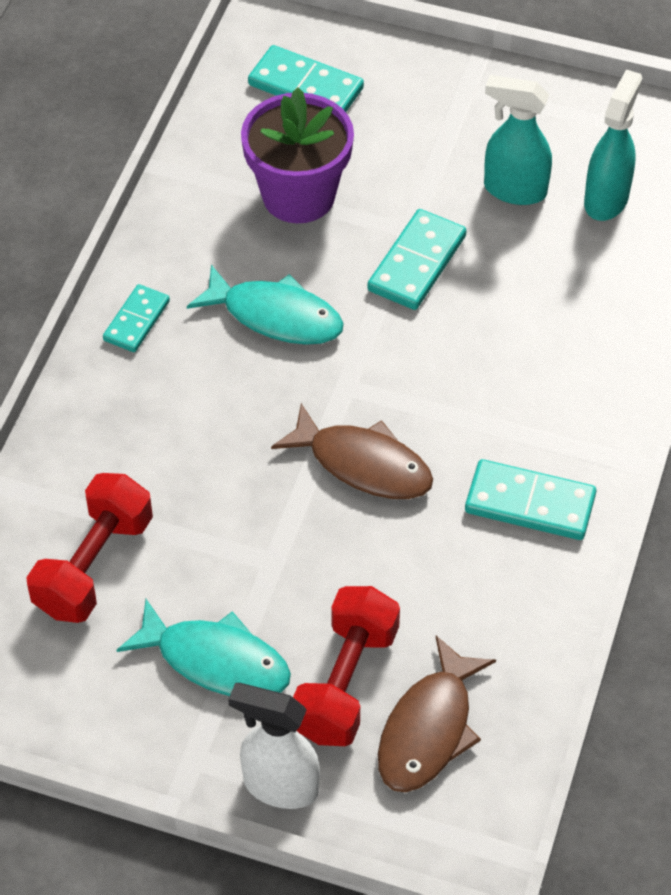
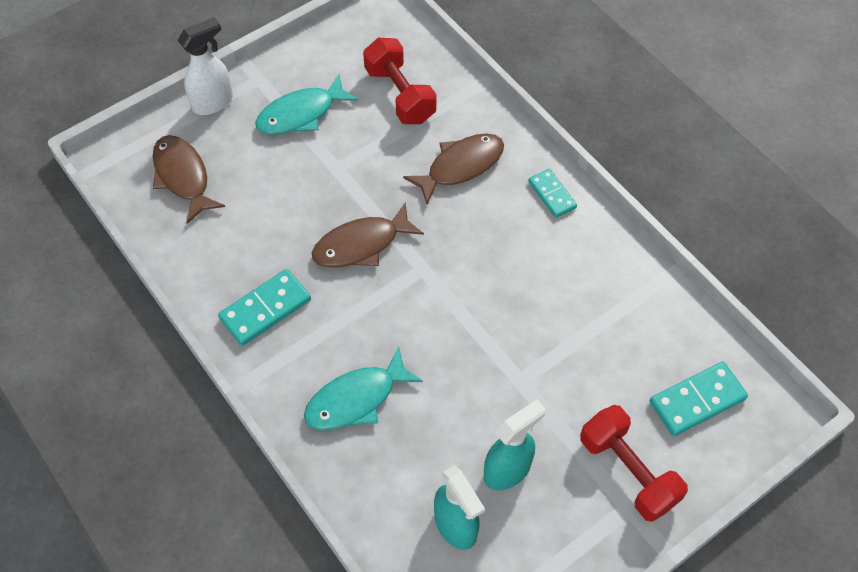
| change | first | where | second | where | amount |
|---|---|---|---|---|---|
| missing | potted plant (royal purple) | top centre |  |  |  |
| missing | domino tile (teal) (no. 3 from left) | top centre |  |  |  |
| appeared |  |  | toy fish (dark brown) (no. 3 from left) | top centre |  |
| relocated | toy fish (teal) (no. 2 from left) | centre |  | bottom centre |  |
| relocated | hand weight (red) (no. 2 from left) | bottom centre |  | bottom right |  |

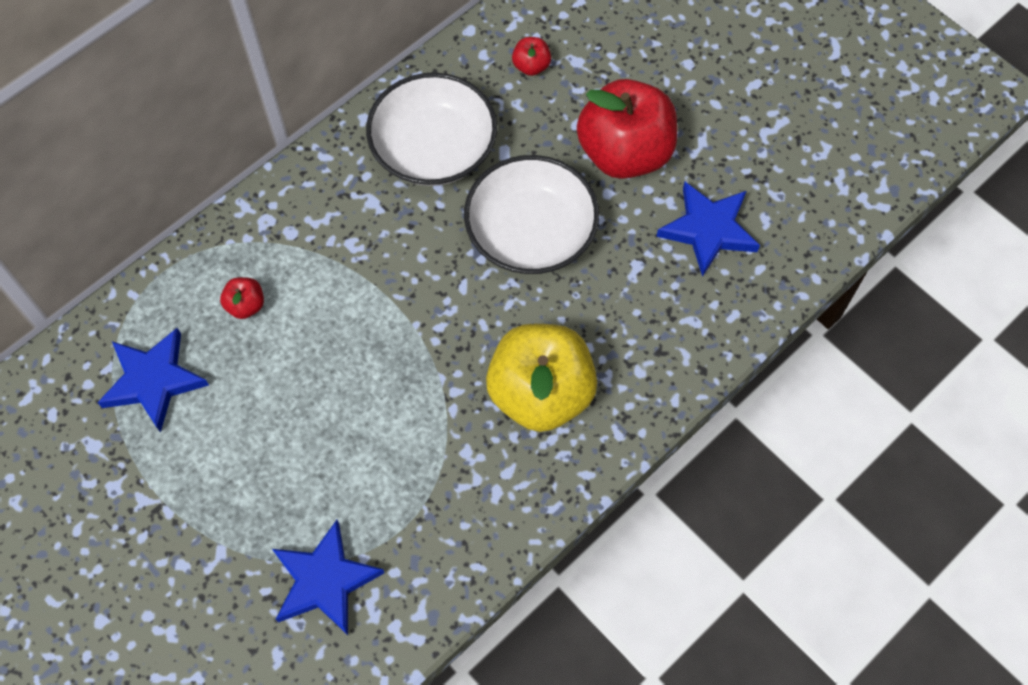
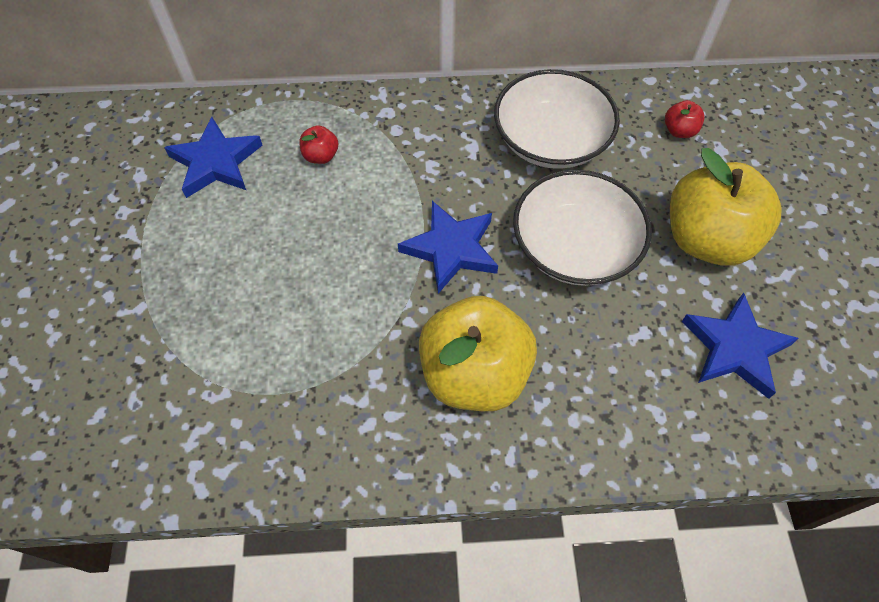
| change | first | where | second | where | amount |
|---|---|---|---|---|---|
| relocated | five-pointed star (cobalt) (no. 2 from left) | bottom left |  | centre |  |
| colour | apple (red) (no. 3 from left) | top centre | apple (yellow) (no. 2 from left) | middle right |  |

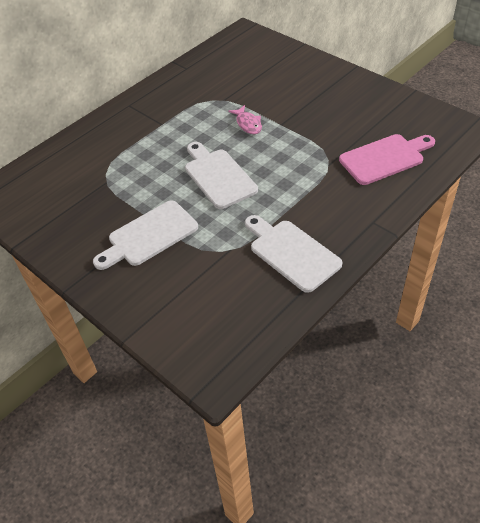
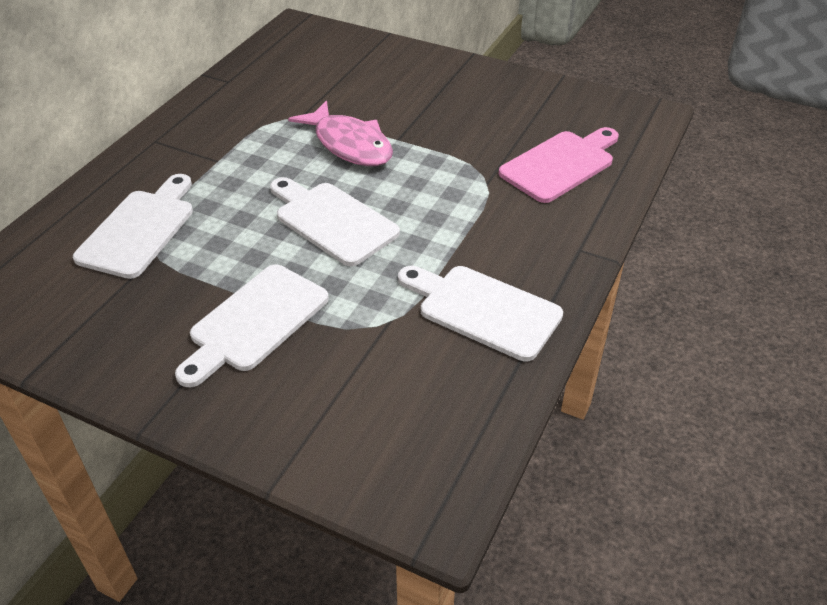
| change | first | where | second | where | amount |
|---|---|---|---|---|---|
| appeared |  |  | bread board (snow-white) (no. 1 from left) | middle left |  |
| size | toy fish (pink) | top centre |  | top centre | x1.77 |

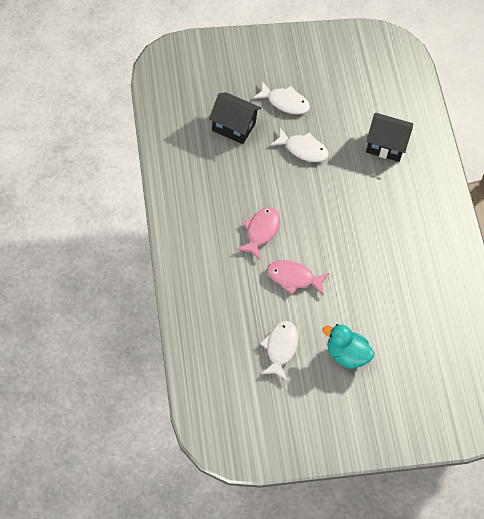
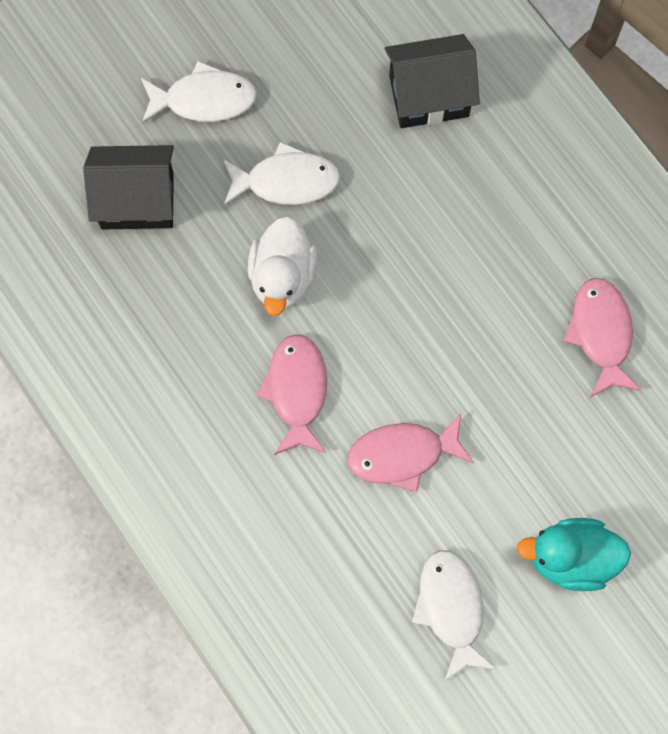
| change | first | where | second | where | amount |
|---|---|---|---|---|---|
| appeared |  |  | toy duck (snow-white) | centre |  |
| appeared |  |  | toy fish (pink) (no. 3 from left) | middle right |  |

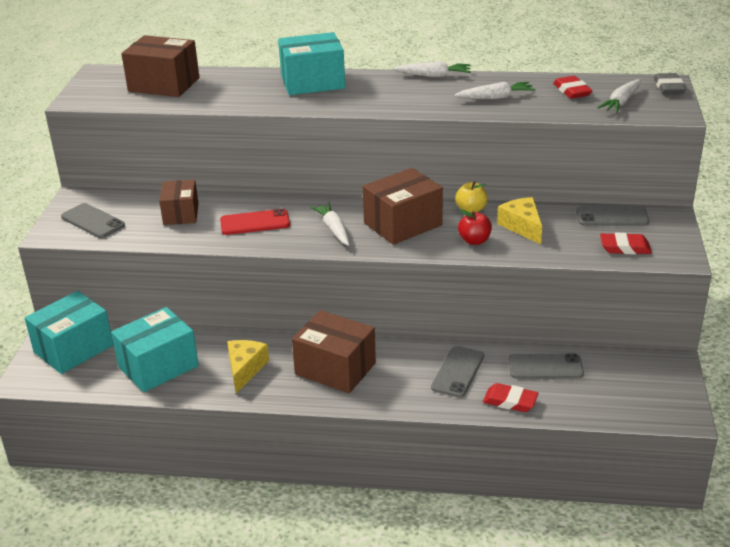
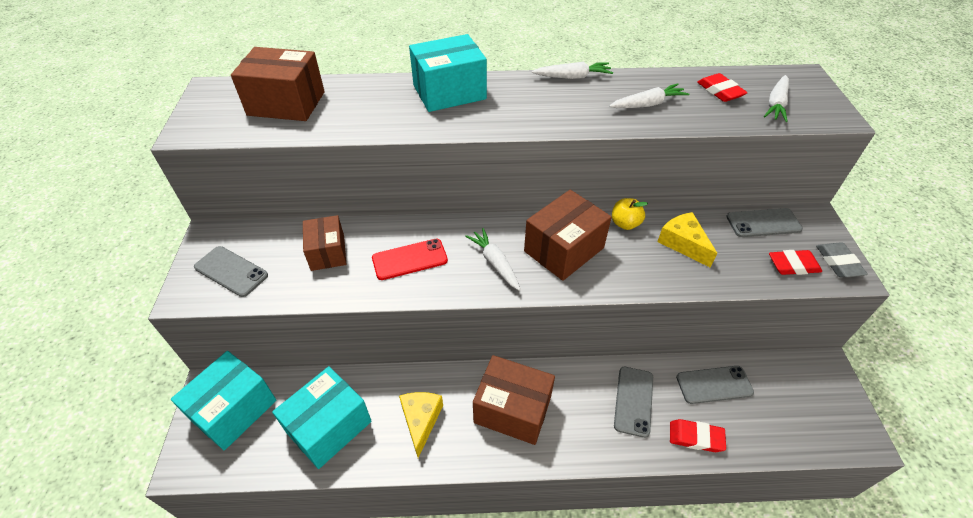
| change | first | where | second | where | amount |
|---|---|---|---|---|---|
| missing | apple (red) | centre |  |  |  |
| relocated | pencil eraser (gray) | top right |  | middle right |  |

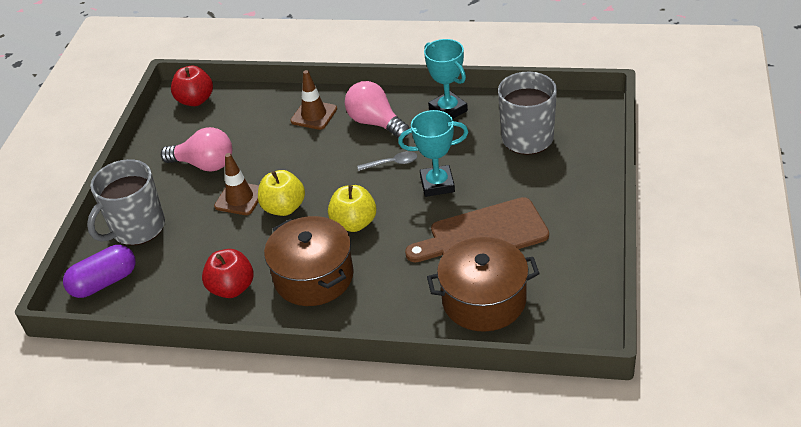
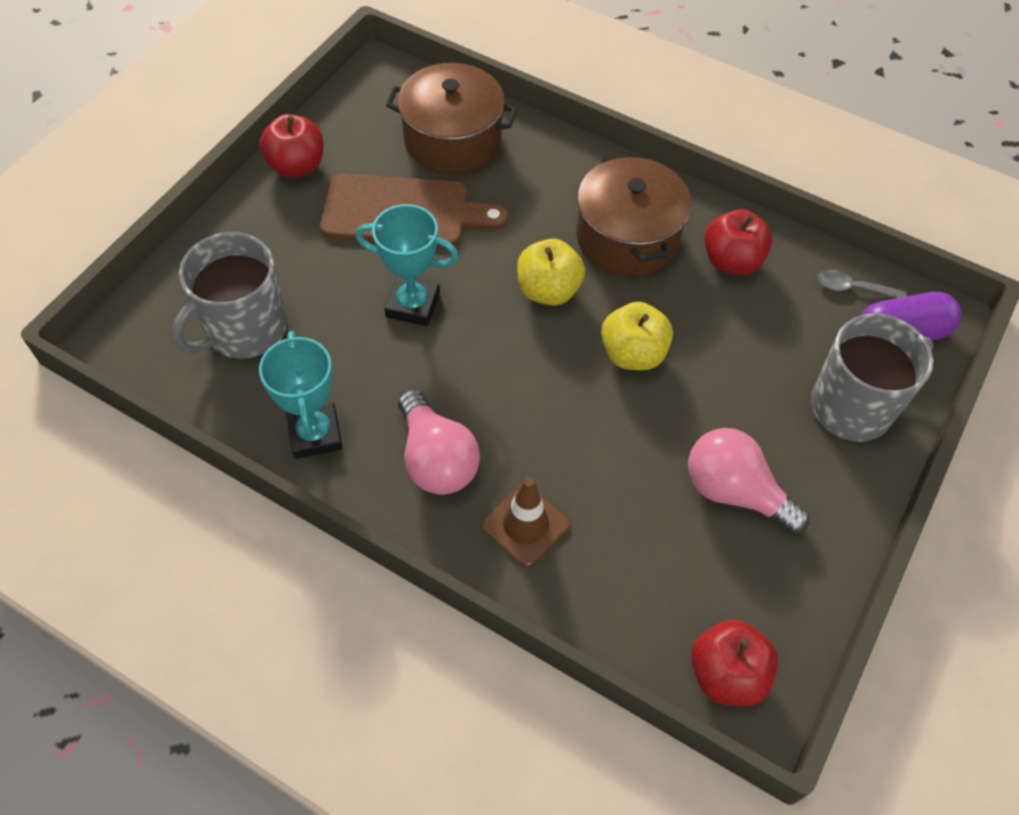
| change | first | where | second | where | amount |
|---|---|---|---|---|---|
| missing | road cone (dark brown) (no. 1 from left) | middle left |  |  |  |
| appeared |  |  | apple (red) (no. 1 from left) | top left |  |
| relocated | tablespoon (gray) | centre |  | middle right |  |

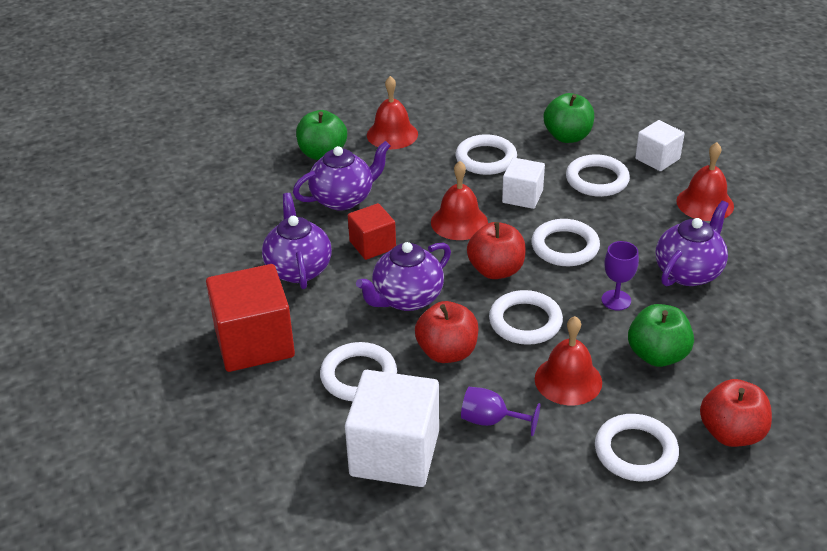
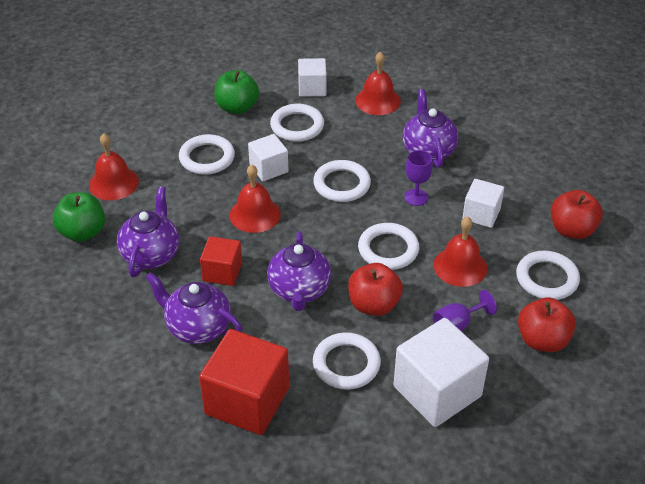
| change | first | where | second | where | amount |
|---|---|---|---|---|---|
| relocated | apple (red) (no. 2 from left) | centre |  | bottom right |  |
| exchanged | apple (emerald) (no. 3 from left) | middle right | solid cube (snow-white) (no. 4 from left) | middle right |  |

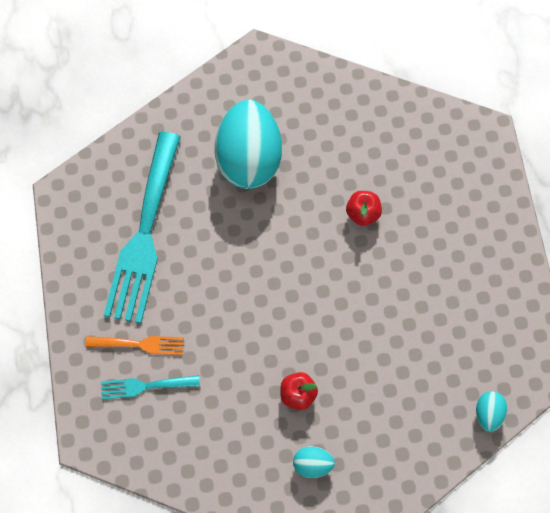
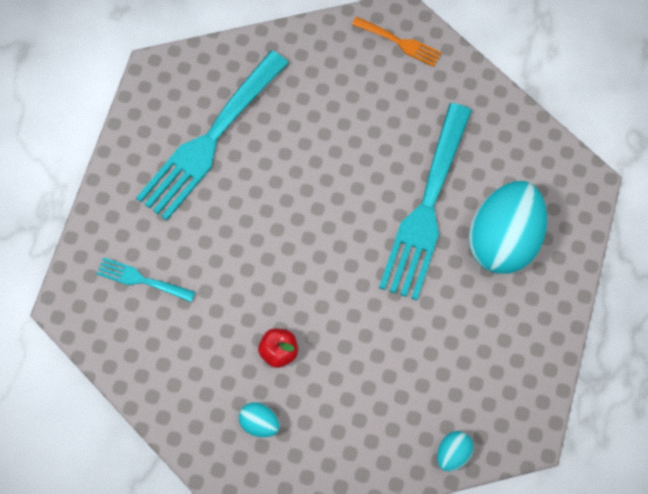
| change | first | where | second | where | amount |
|---|---|---|---|---|---|
| relocated | fork (orange) | bottom left |  | top centre |  |
| relocated | egg shape (teal) (no. 1 from left in the first image) | top centre | egg shape (teal) (no. 3 from left) | middle right |  |
| exchanged | apple (red) (no. 2 from left) | centre | fork (teal) (no. 3 from left) | centre |  |

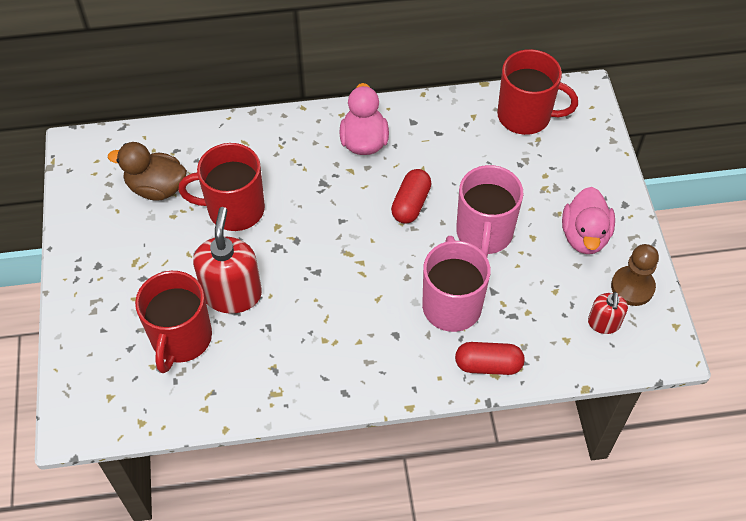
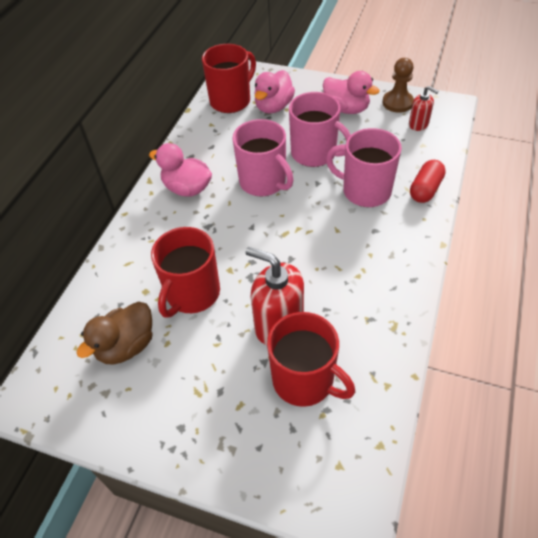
| change | first | where | second | where | amount |
|---|---|---|---|---|---|
| appeared |  |  | toy duck (pink) (no. 2 from left) | top centre |  |
| exchanged | pill shape (red) (no. 1 from left) | centre | tea mug (pink) (no. 1 from left) | top centre |  |

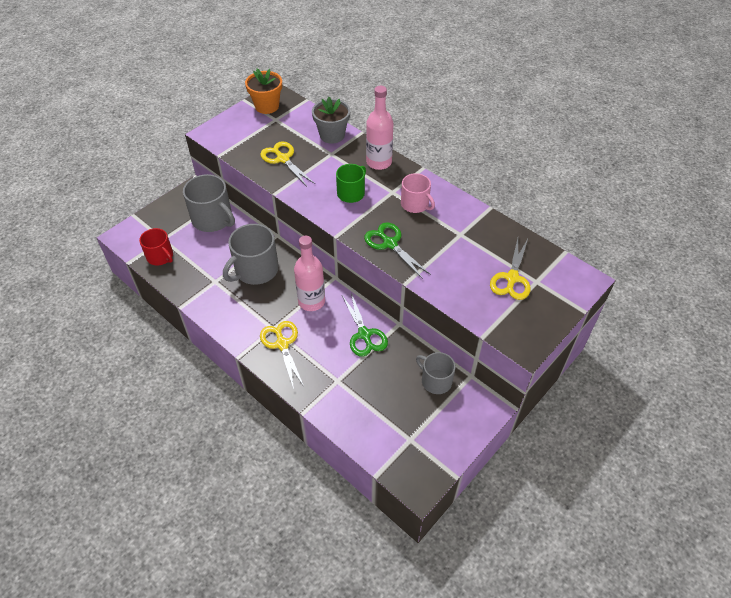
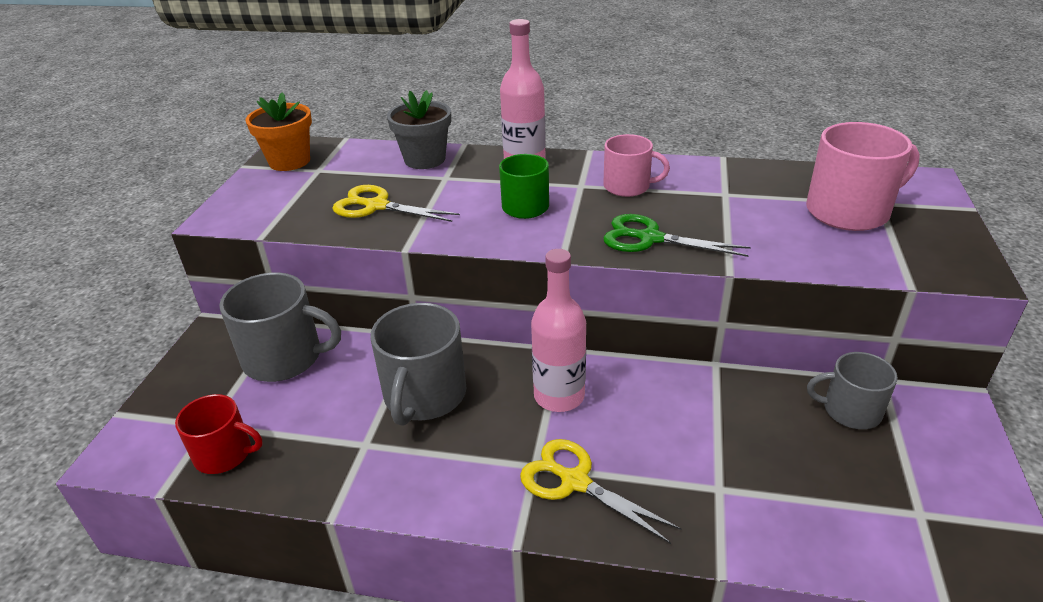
| change | first | where | second | where | amount |
|---|---|---|---|---|---|
| missing | shears (emerald) (no. 1 from left) | centre |  |  |  |
| exchanged | shears (yellow) (no. 3 from left) | middle right | tea mug (pink) (no. 2 from left) | top right |  |

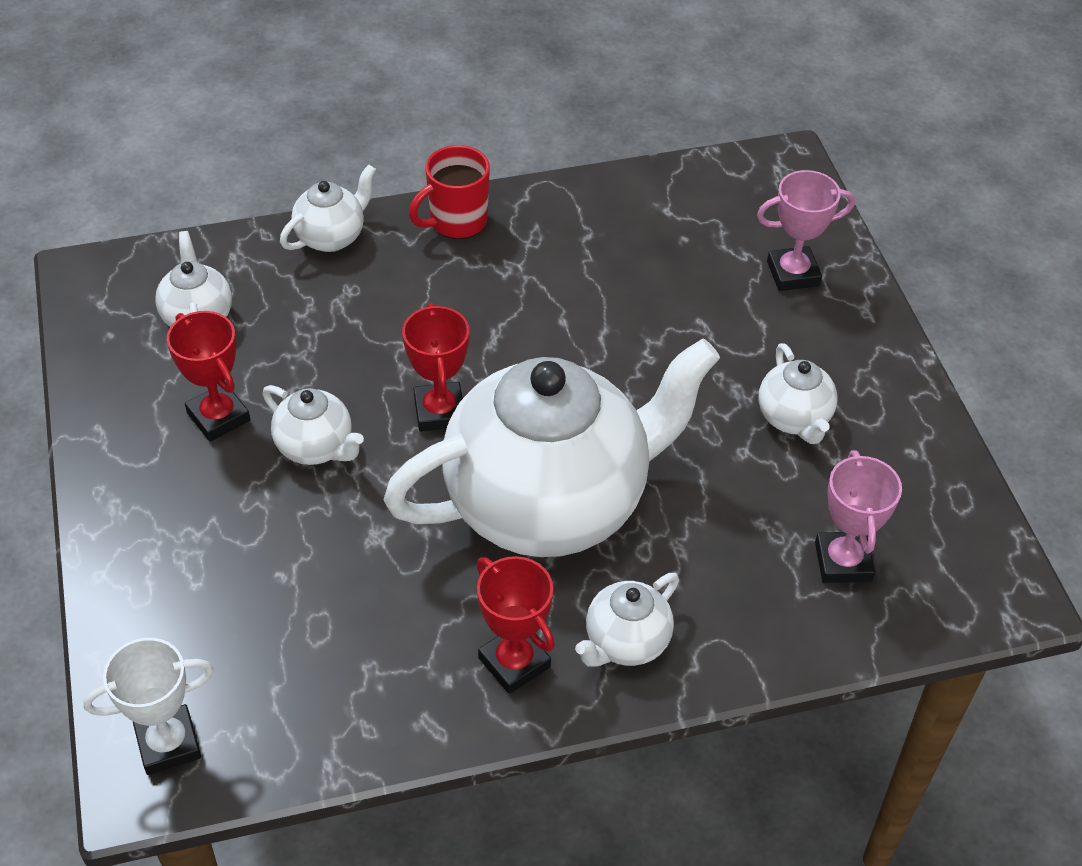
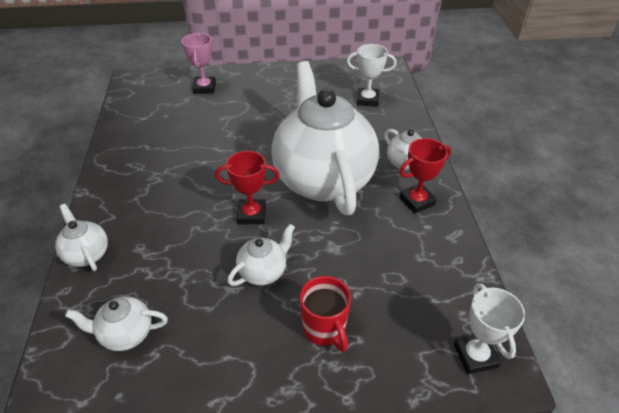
| change | first | where | second | where | amount |
|---|---|---|---|---|---|
| missing | award cup (red) (no. 1 from left) | middle left |  |  |  |
| missing | china teapot (snow-white) (no. 6 from left) | middle right |  |  |  |
| relocated | tea mug (red) | top centre |  | bottom centre |  |
| colour | award cup (pink) (no. 2 from left) | middle right | award cup (snow-white) (no. 1 from left) | top centre |  |

